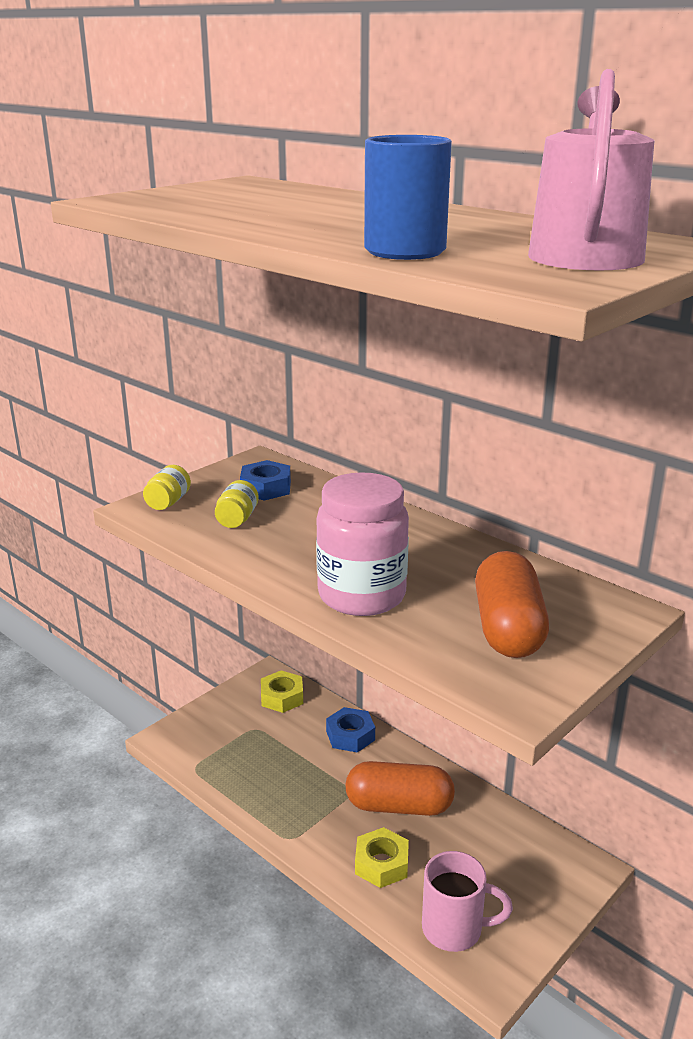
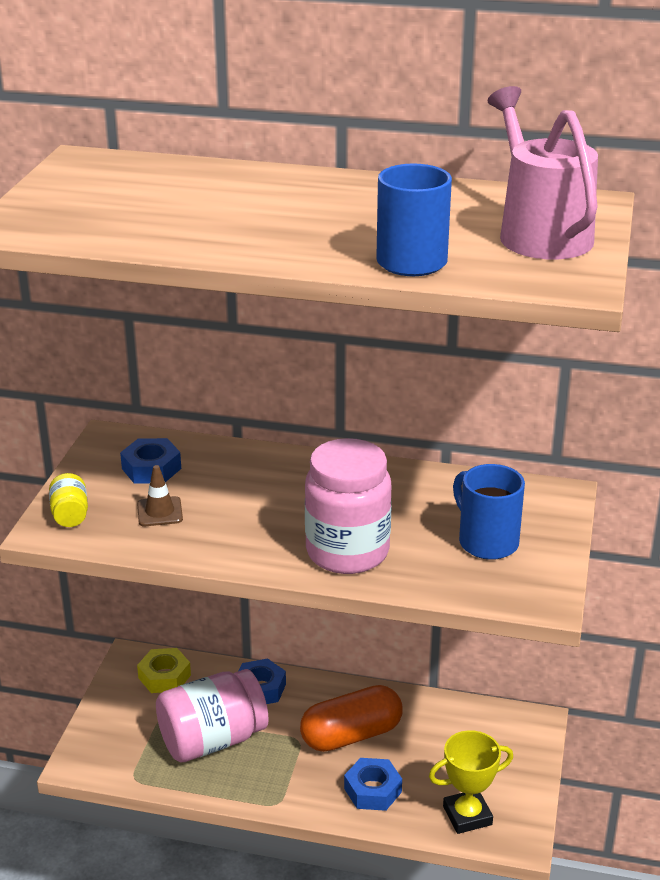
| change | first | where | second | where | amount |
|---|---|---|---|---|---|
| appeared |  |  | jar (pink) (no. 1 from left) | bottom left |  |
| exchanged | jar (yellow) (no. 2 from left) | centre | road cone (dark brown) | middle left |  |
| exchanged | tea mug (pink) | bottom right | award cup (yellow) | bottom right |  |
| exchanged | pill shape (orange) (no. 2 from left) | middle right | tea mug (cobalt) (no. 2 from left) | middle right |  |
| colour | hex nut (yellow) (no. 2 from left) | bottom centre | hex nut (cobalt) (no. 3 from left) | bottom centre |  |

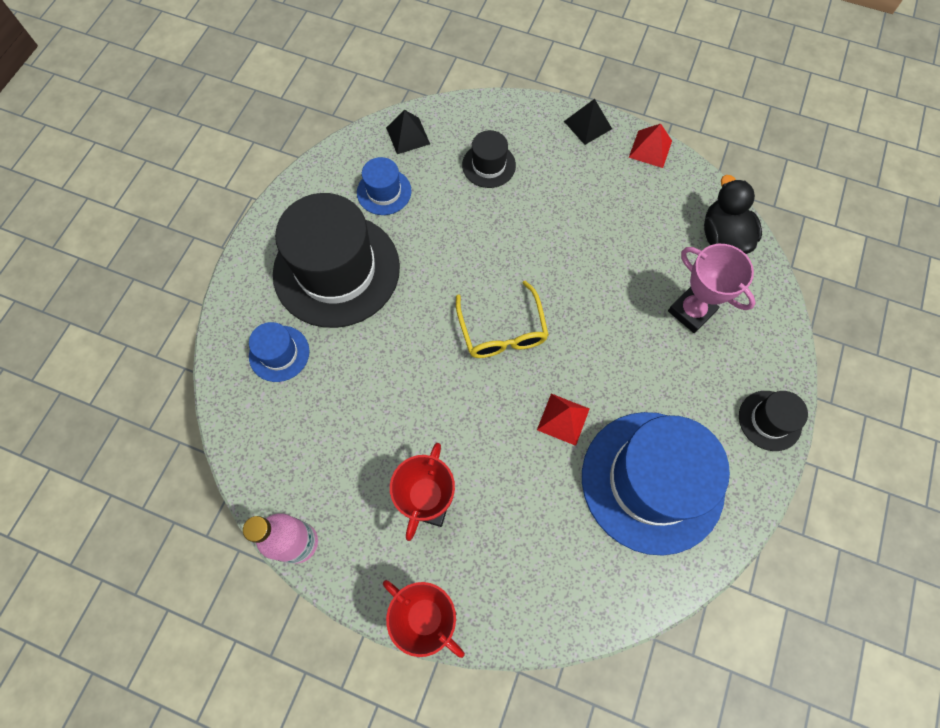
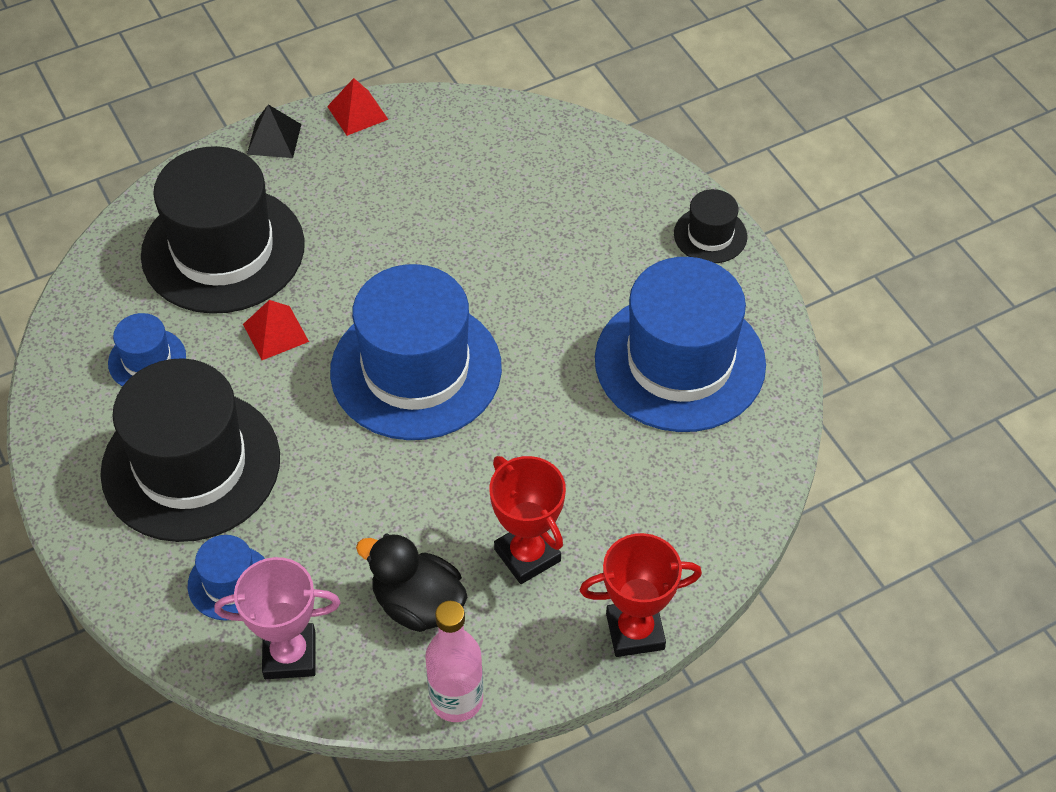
| change | first | where | second | where | amount |
|---|---|---|---|---|---|
| missing | pyramid (black) (no. 1 from left) | top centre |  |  |  |
| relocated | pyramid (red) (no. 1 from left) | centre |  | middle left |  |
| relocated | award cup (pink) | middle right |  | bottom left |  |
| relocated | toy duck (black) | top right |  | bottom centre |  |
| exchanged | spectacles (yellow) | centre | top hat (cobalt) (no. 3 from left) | centre |  |
| size | top hat (black) (no. 2 from left) | top centre |  | top left | x2.20 |

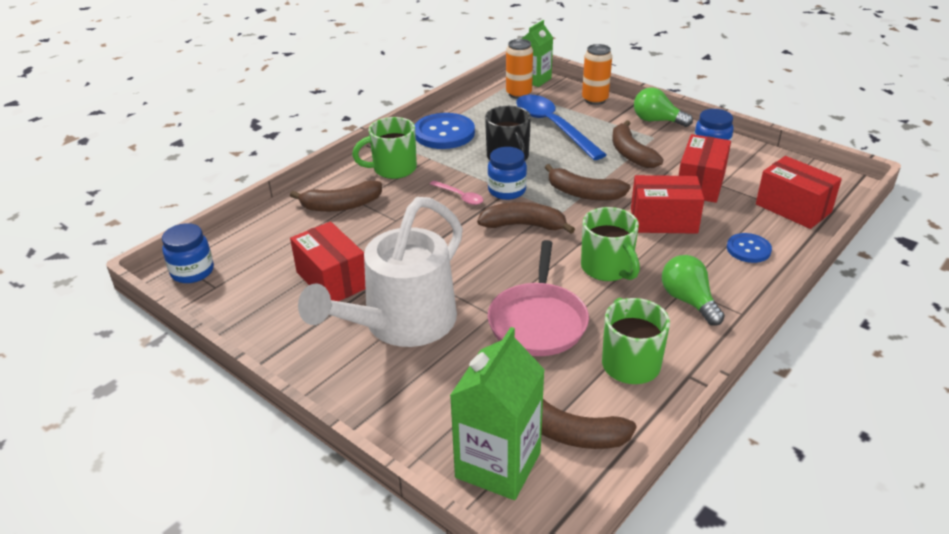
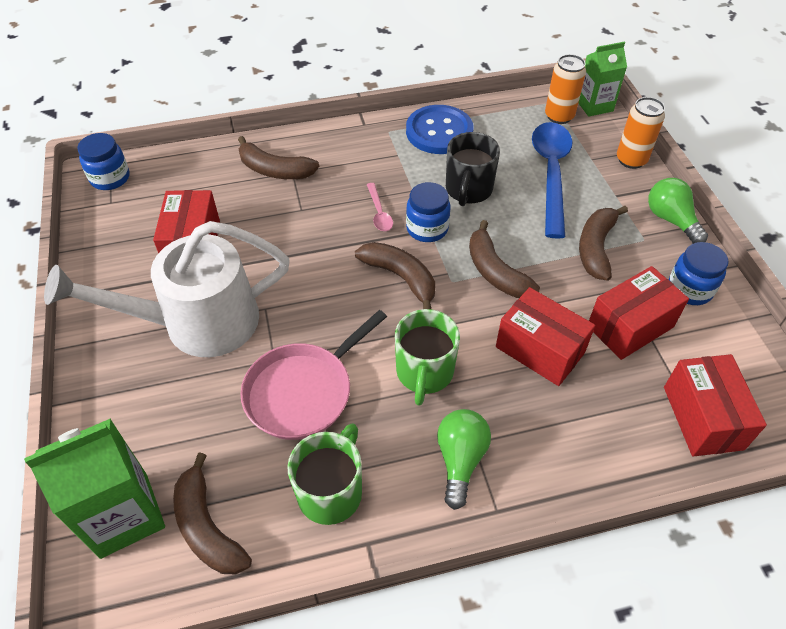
| change | first | where | second | where | amount |
|---|---|---|---|---|---|
| missing | tea mug (emerald) (no. 1 from left) | top centre |  |  |  |
| missing | shirt button (cobalt) (no. 2 from left) | middle right |  |  |  |

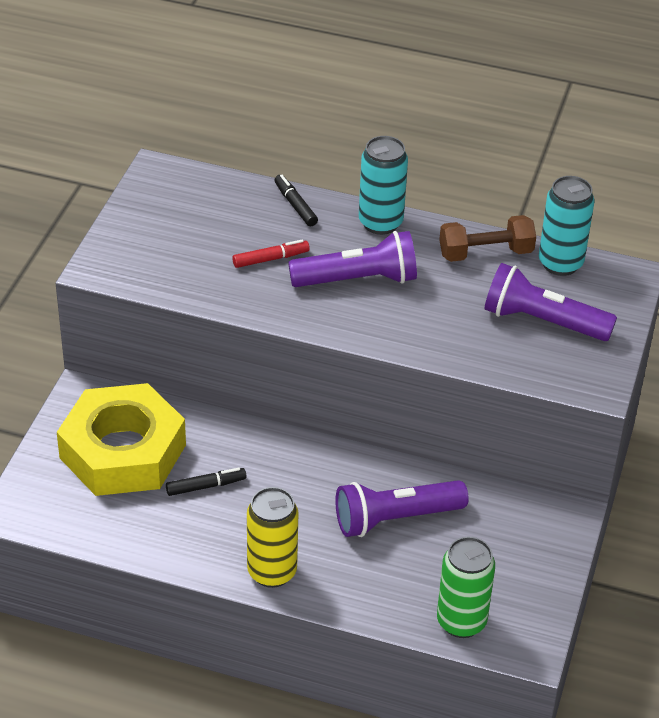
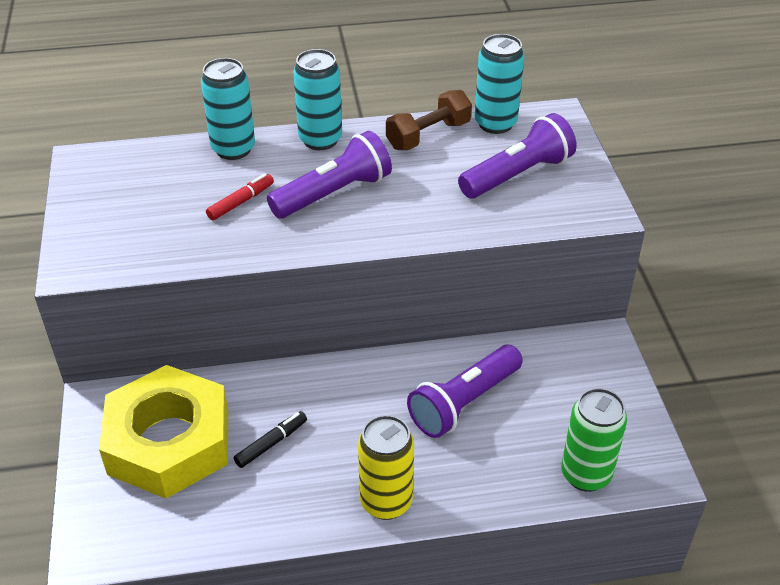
| change | first | where | second | where | amount |
|---|---|---|---|---|---|
| exchanged | marker (black) (no. 2 from left) | top centre | tin (teal) (no. 1 from left) | top left |  |
| spun | torch (royal purple) (no. 3 from left) | middle right |  | top centre | 150 degrees clockwise |

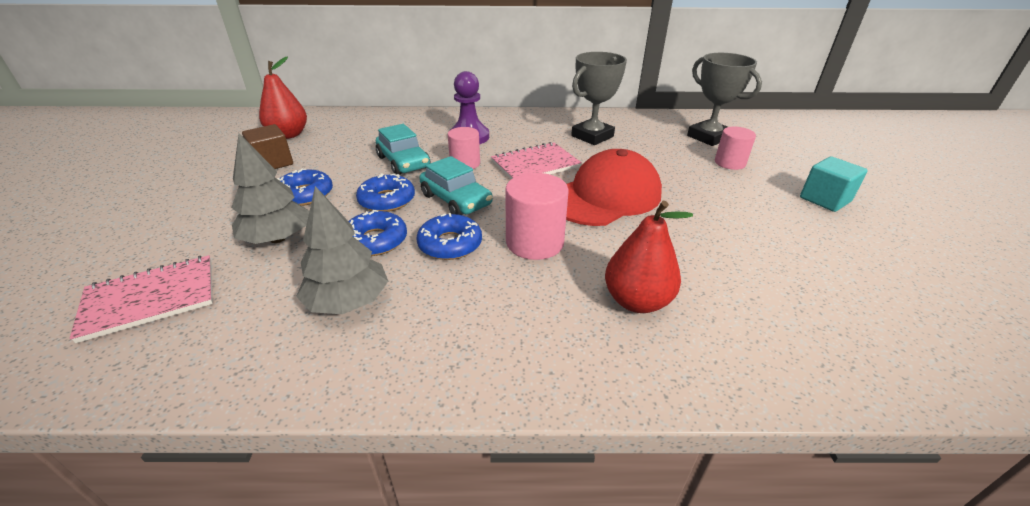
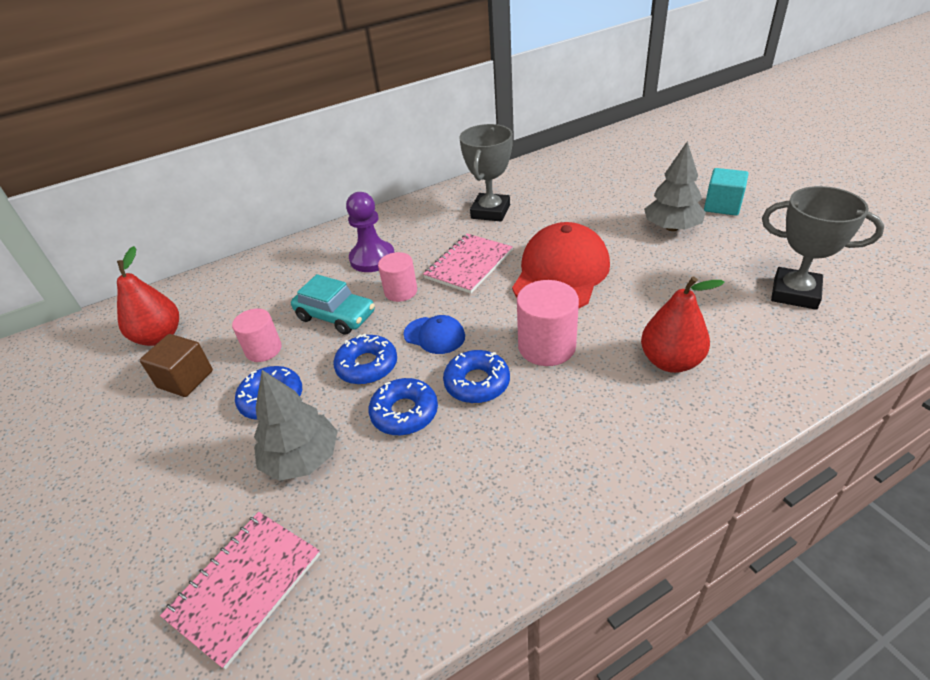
| change | first | where | second | where | amount |
|---|---|---|---|---|---|
| relocated | fir tree (gray) (no. 2 from left) | middle left |  | top right |  |
| relocated | award cup (gray) (no. 2 from left) | top right |  | middle right |  |
| relocated | cylinder (pink) (no. 3 from left in the first image) | top right | cylinder (pink) (no. 1 from left) | middle left |  |
| exchanged | car (teal) (no. 2 from left) | centre | peaked cap (cobalt) | centre |  |

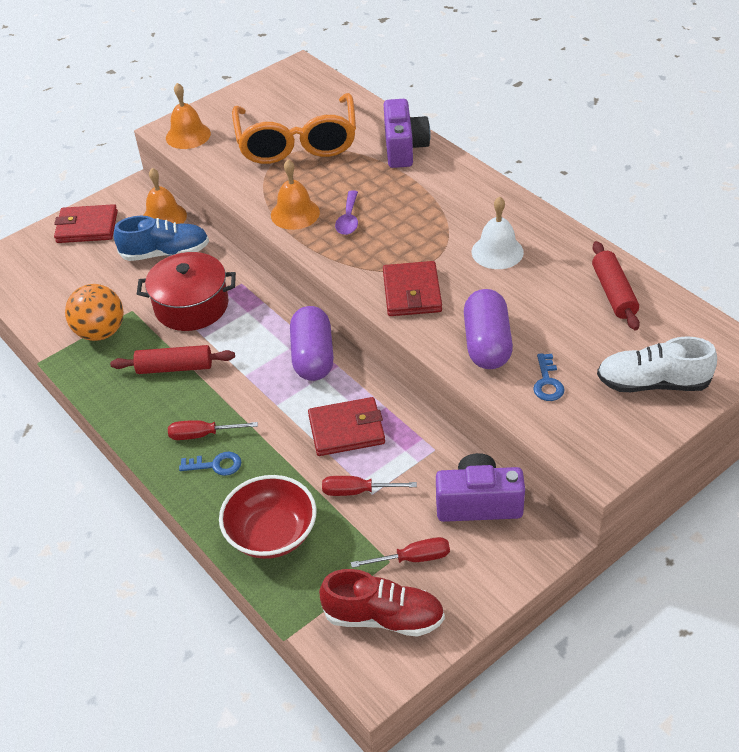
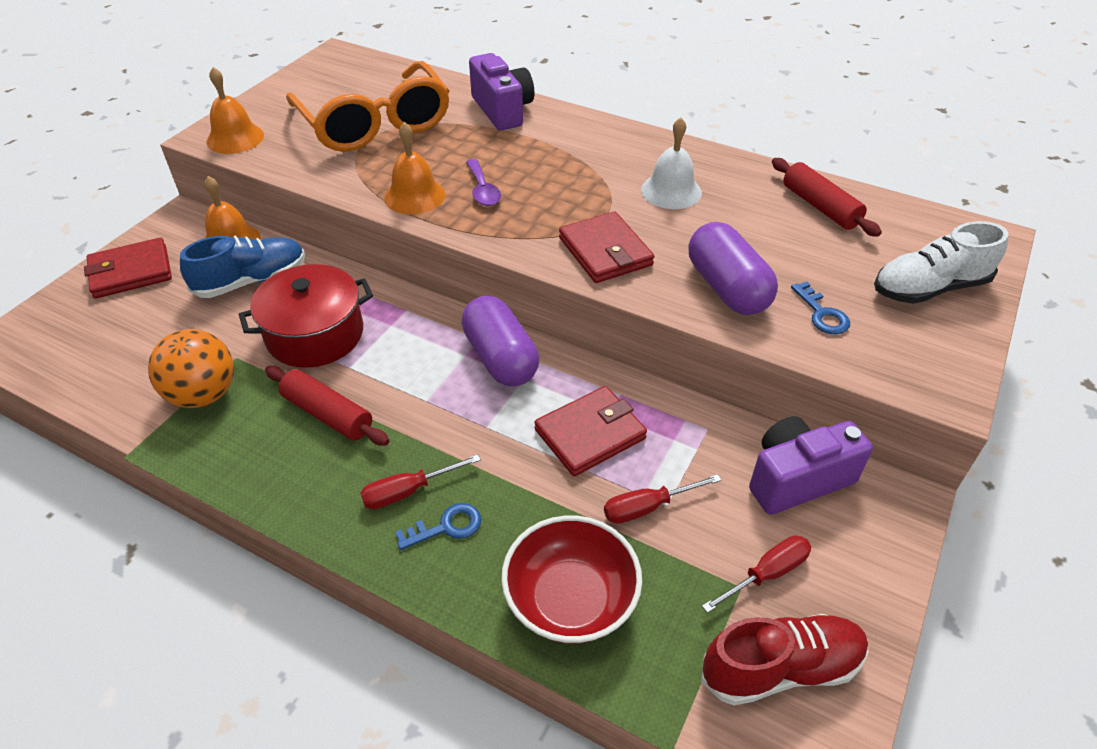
| change | first | where | second | where | amount |
|---|---|---|---|---|---|
| spun | rolling pin (red) (no. 1 from left) | middle left |  | middle left | 60 degrees clockwise |

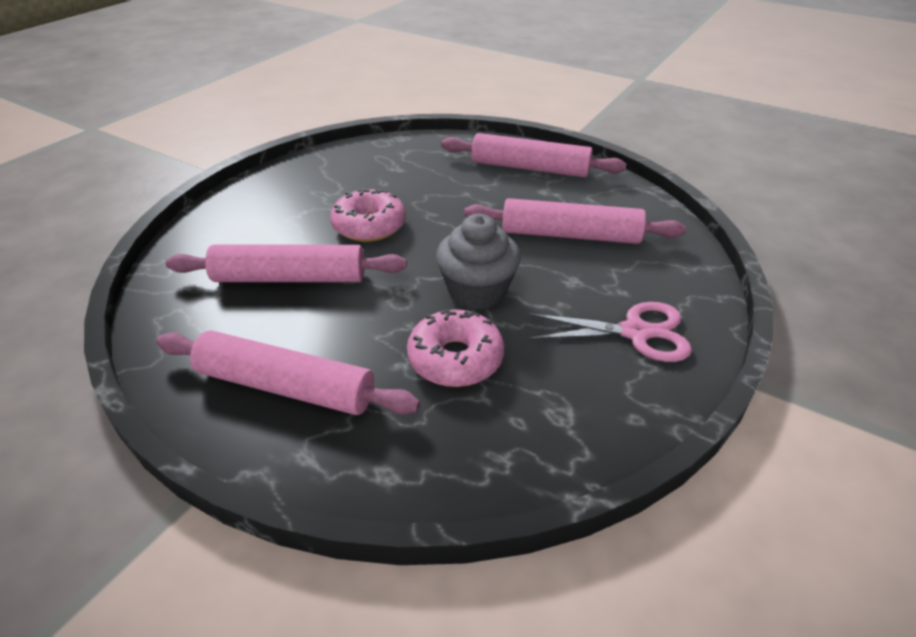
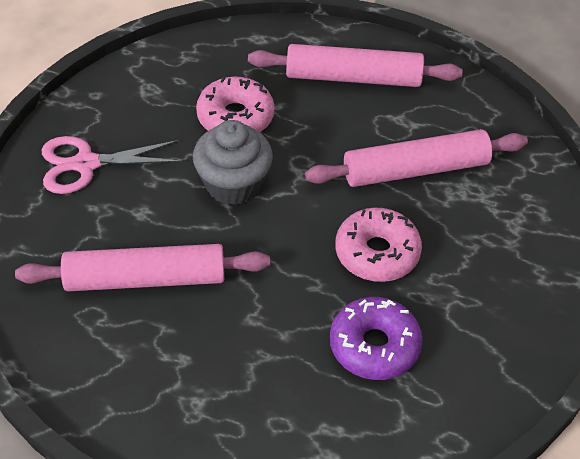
| change | first | where | second | where | amount |
|---|---|---|---|---|---|
| missing | rolling pin (pink) (no. 3 from left) | top centre |  |  |  |
| appeared |  |  | doughnut (royal purple) | bottom centre |  |

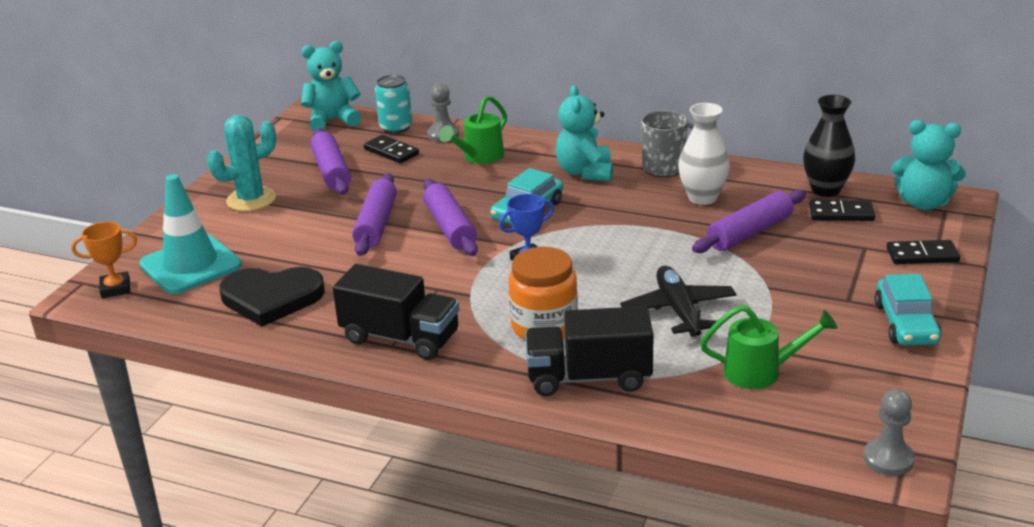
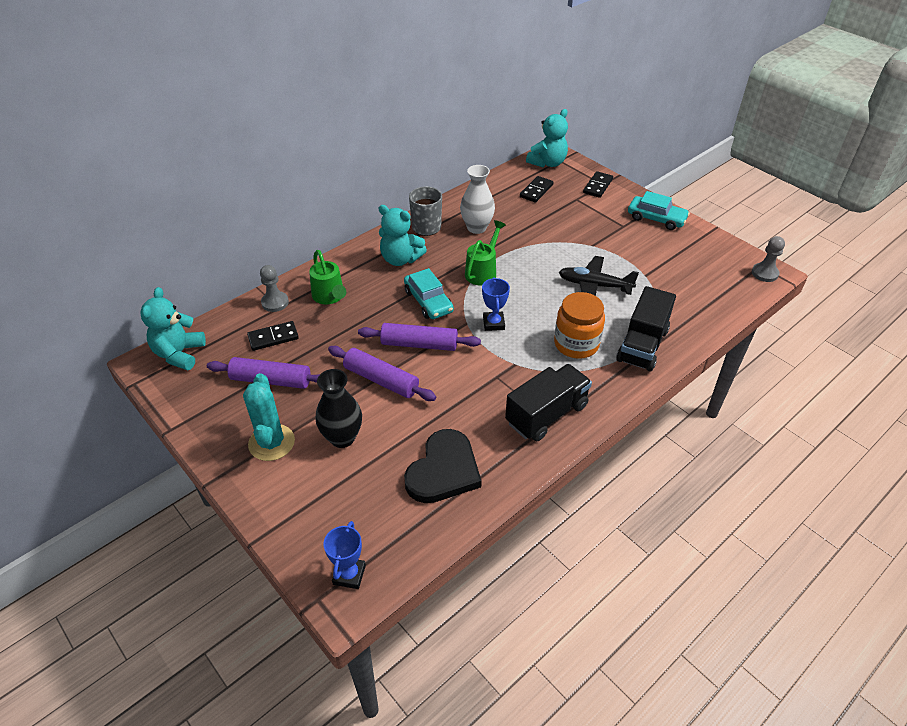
| change | first | where | second | where | amount |
|---|---|---|---|---|---|
| missing | road cone (teal) | middle left |  |  |  |
| missing | tin (teal) | top centre |  |  |  |
| missing | rolling pin (royal purple) (no. 4 from left) | middle right |  |  |  |
| relocated | watering pot (emerald) (no. 2 from left) | middle right |  | centre |  |
| relocated | vase (black) | top right |  | centre |  |
| colour | award cup (orange) | middle left | award cup (cobalt) (no. 1 from left) | bottom centre |  |

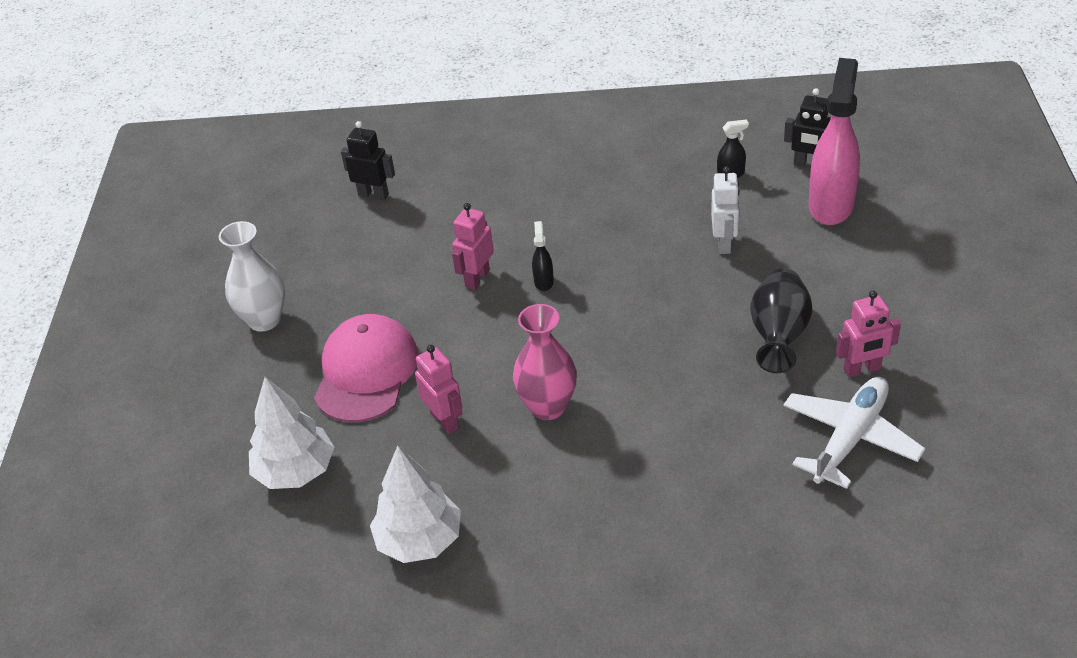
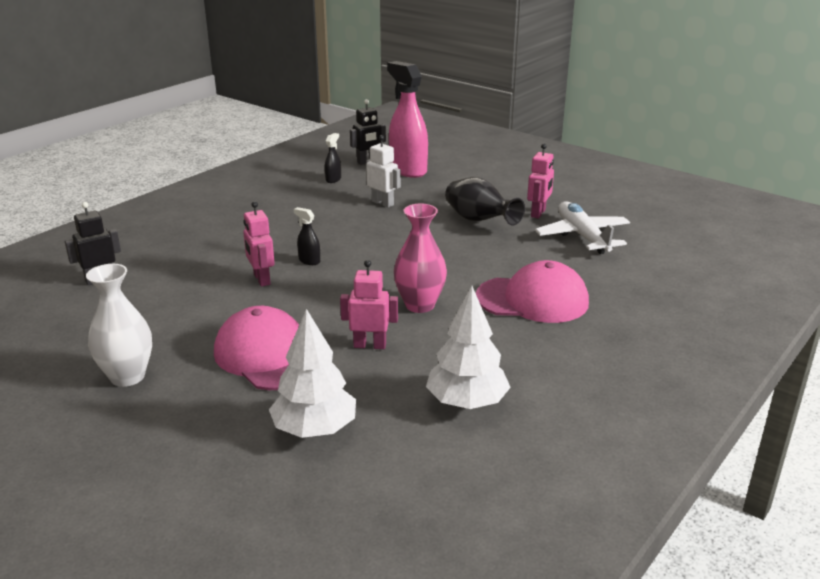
| change | first | where | second | where | amount |
|---|---|---|---|---|---|
| appeared |  |  | peaked cap (pink) (no. 2 from left) | centre |  |

